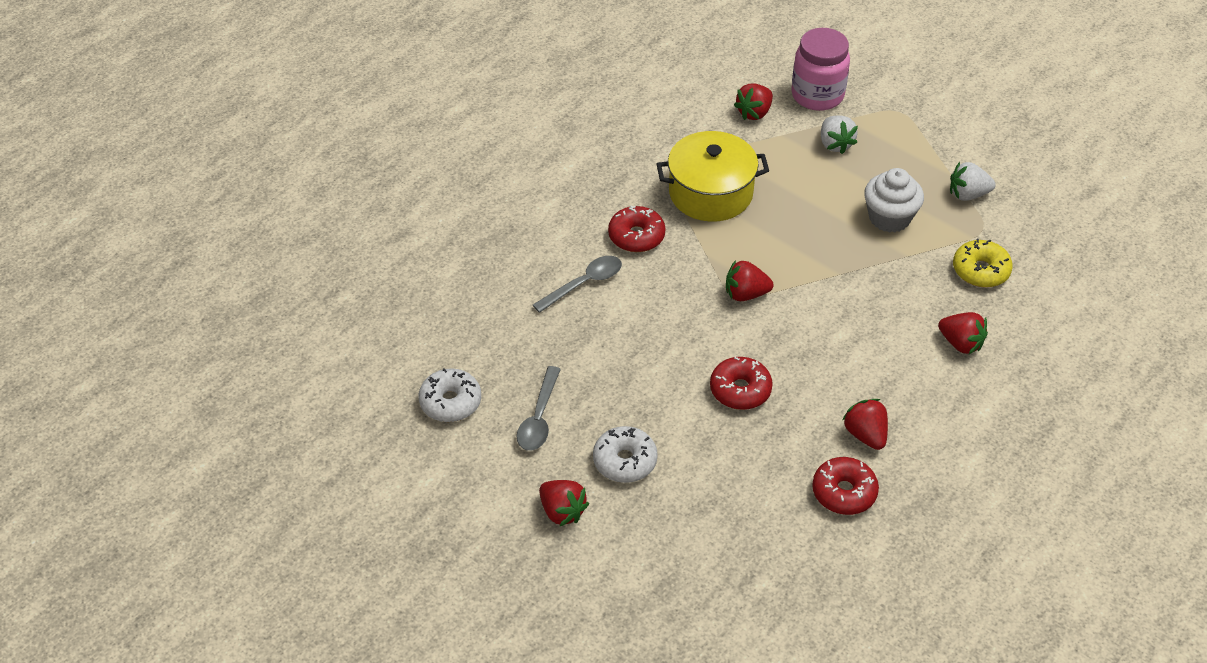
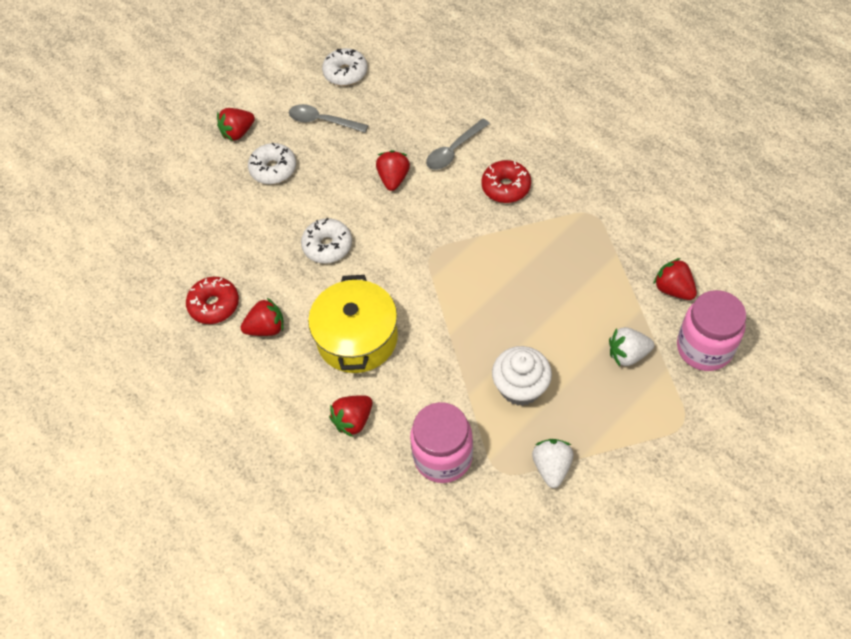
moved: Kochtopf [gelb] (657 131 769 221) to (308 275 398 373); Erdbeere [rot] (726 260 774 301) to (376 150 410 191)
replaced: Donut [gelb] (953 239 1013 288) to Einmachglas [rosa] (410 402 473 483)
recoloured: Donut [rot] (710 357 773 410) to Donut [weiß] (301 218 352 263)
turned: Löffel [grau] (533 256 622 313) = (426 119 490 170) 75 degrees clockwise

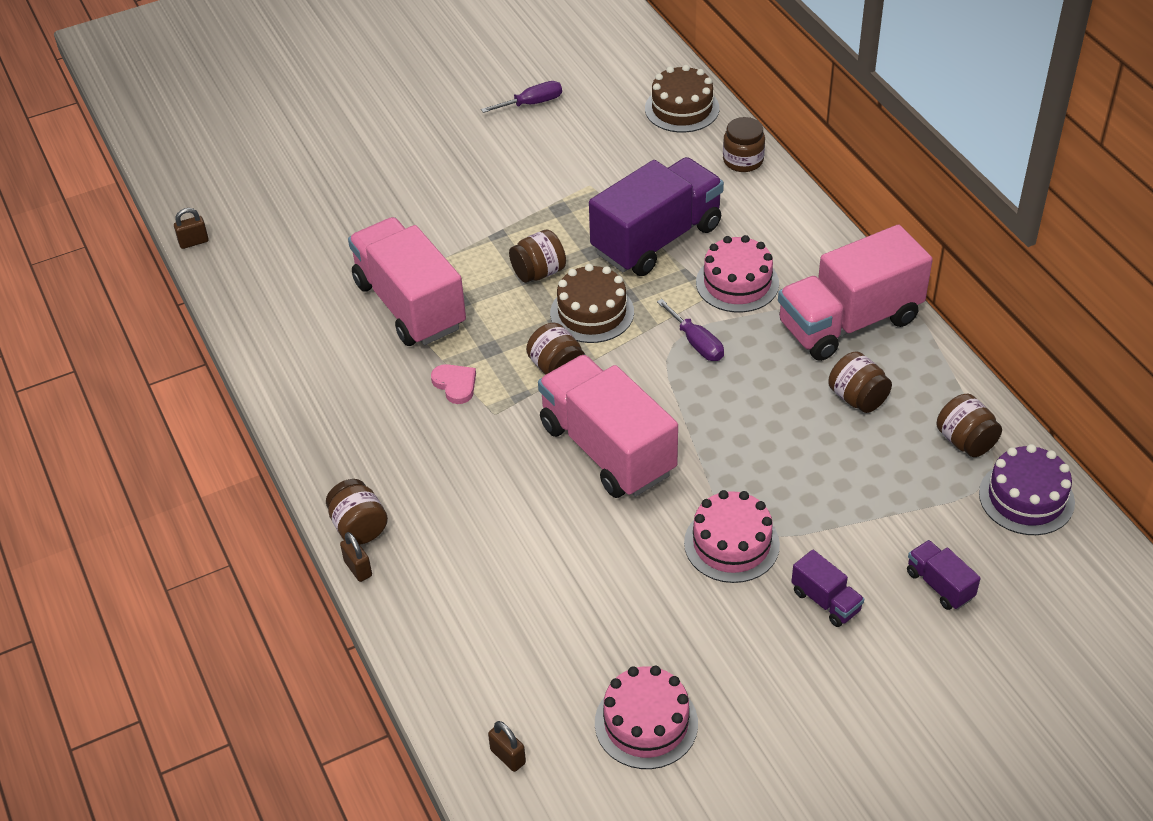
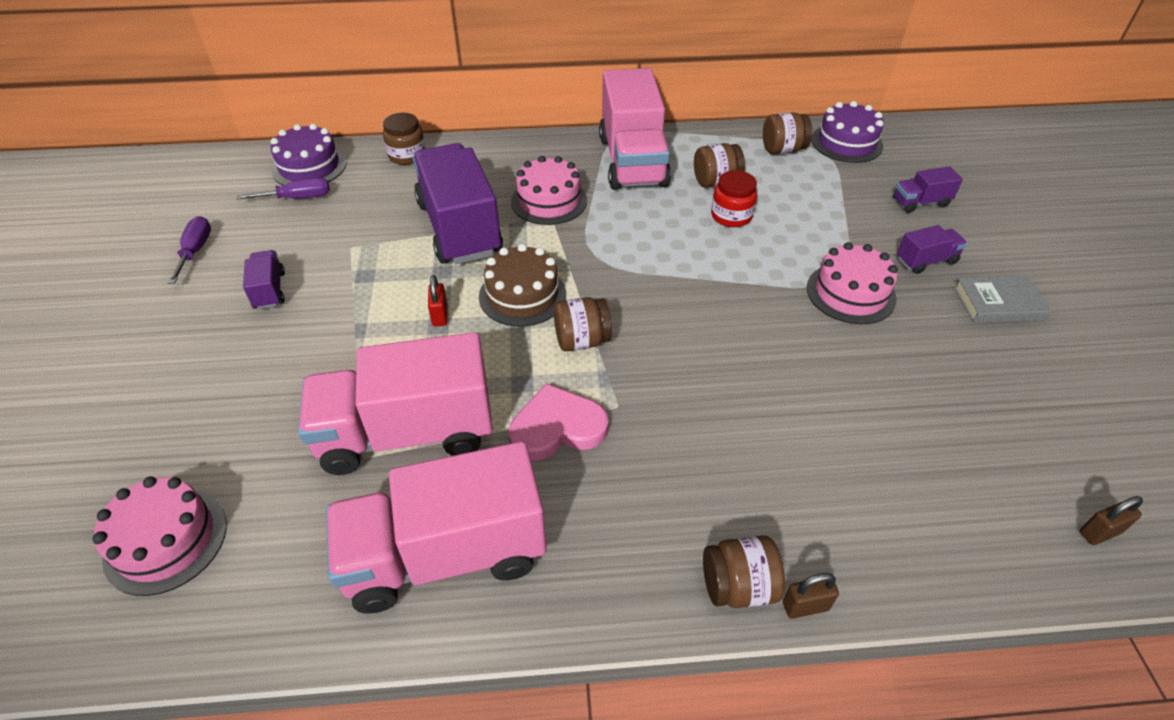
removed: Vorhängeschloss [braun] (174 208 209 249)
added: Lastwagen [lila] (243 250 285 310); Einmachglas [rot] (711 170 757 227); Buch [grau] (954 276 1051 323)
moved: Kuchen [rosa] (595 666 698 769) to (92 476 227 596); Schraubenzieher [lila] (657 299 724 361) to (237 177 330 200); Lastwagen [rosa] (538 355 678 498) to (326 441 546 614)
replaced: Einmachglas [braun] (509 230 566 283) to Vorhängeschloss [rot] (428 275 447 326)
recoloured: Kuchen [braun] (645 65 719 132) to Kuchen [lila] (271 124 347 186)
resized: Herz [rosa] (431 364 476 404) = (509 383 609 461) x1.61

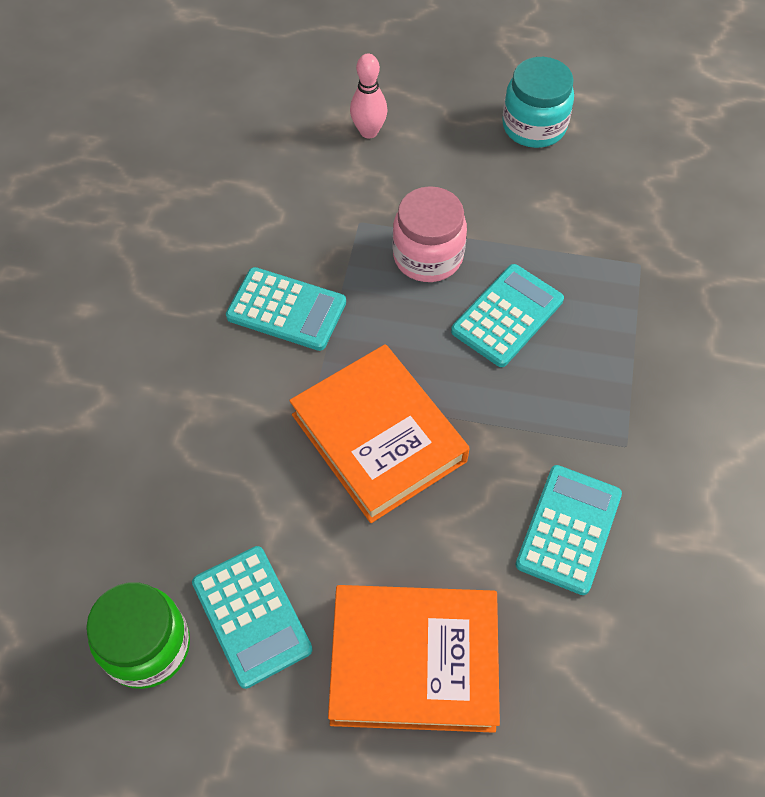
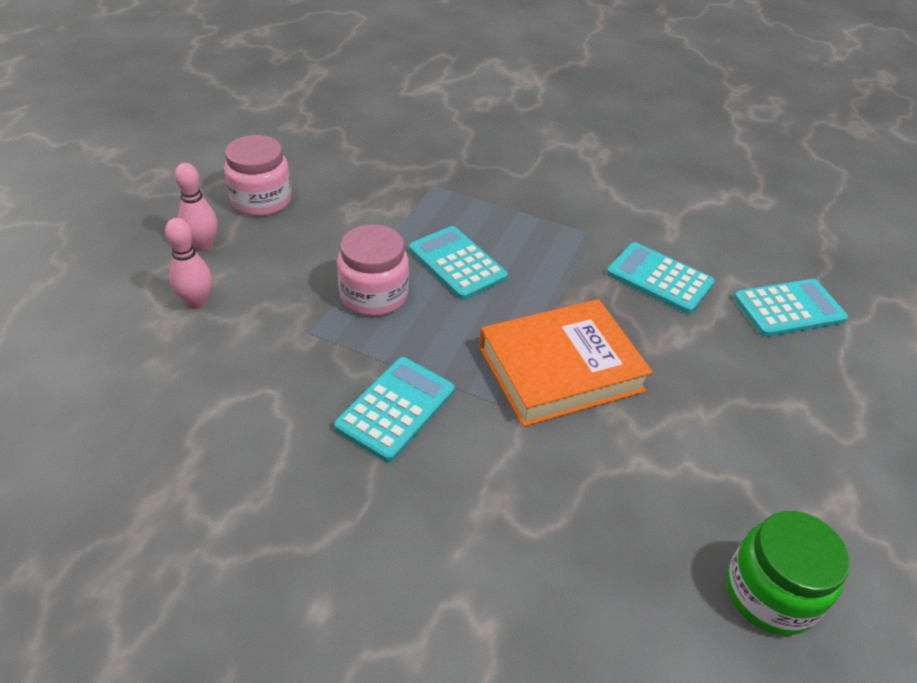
removed: Buch [orange] (328 585 500 733)
added: Bowlingkegel [rosa] (175 163 217 251)
moved: Taschenrechner [türkis] (192 546 313 689) to (734 279 848 337)
recoloured: Einmachglas [türkis] (502 57 574 148) to Einmachglas [rosa] (224 135 292 216)

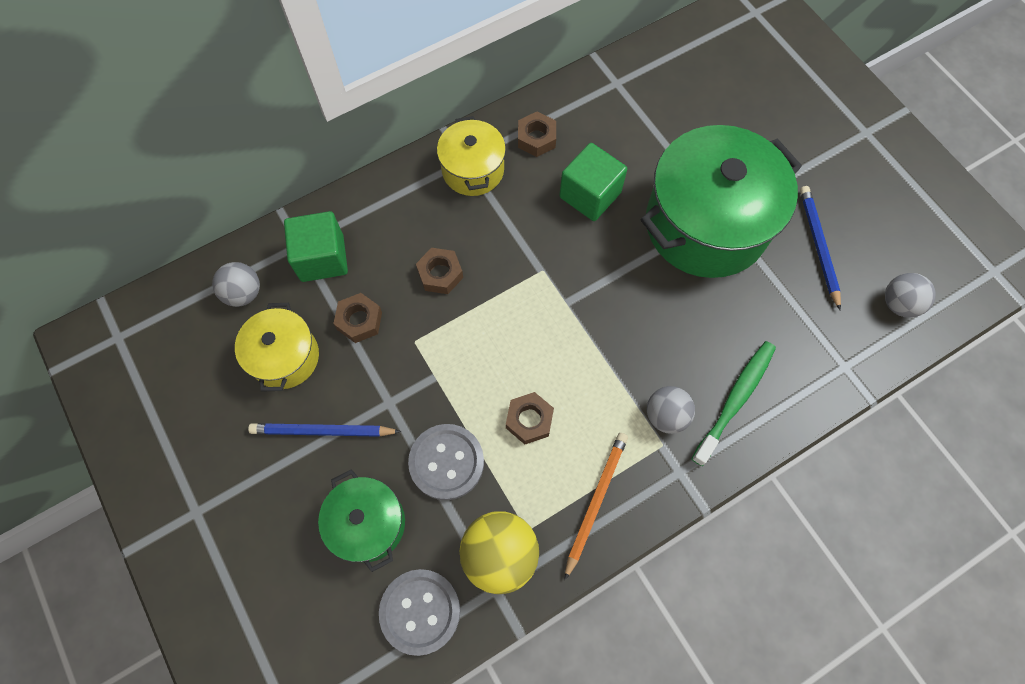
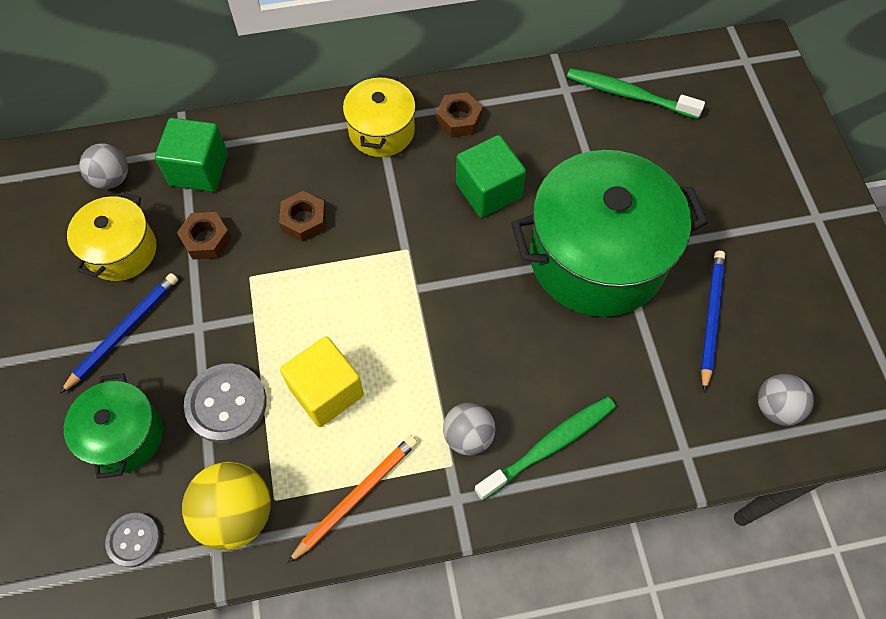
added: Zahnbürste [grün] (567 68 705 119)
replaced: Sechskantmutter [braun] (506 392 554 444) to Kubus [gelb] (280 336 364 427)
turned: Bleistift [blau] (248 423 401 437) = (60 273 178 394) 105 degrees clockwise
resized: Knopf [grau] (379 569 460 656) = (105 513 160 567) x0.61

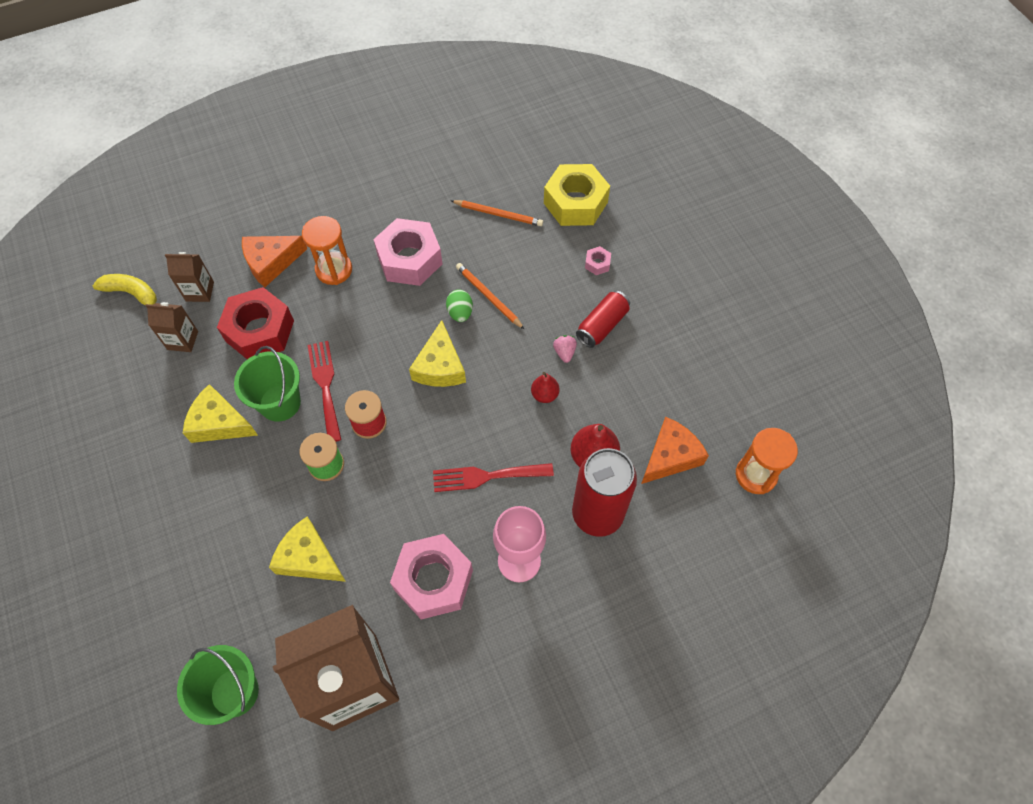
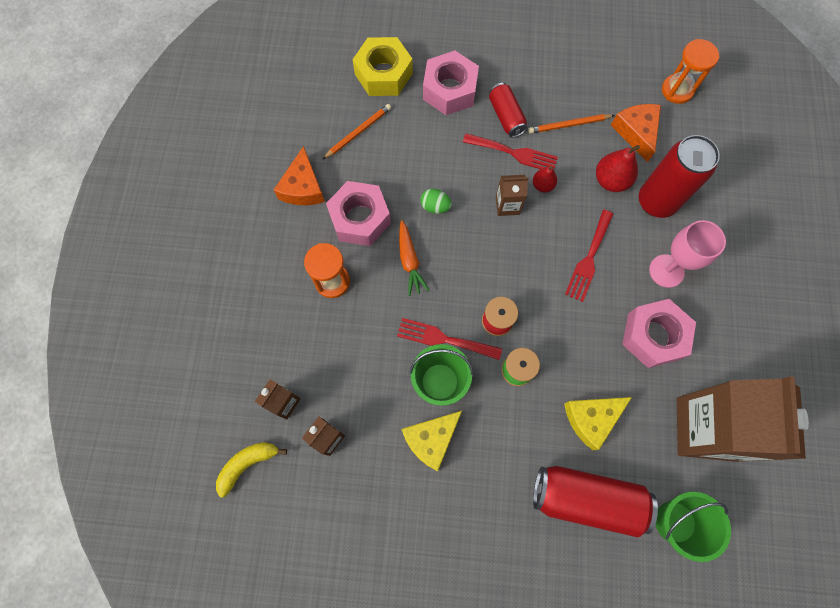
removed: Sechskantmutter [rot] (217 287 294 359); Käse [gelb] (409 320 466 387)
added: Karotte [orange] (399 220 429 296); Getränkekarton [braun] (496 175 529 216); Dose [rot] (533 466 658 537)
moved: Käse [orange] (242 236 307 287) to (274 146 325 205); Bleistift [orange] (456 263 525 330) to (528 114 615 134)
replaced: Erdbeere [rosa] (553 335 577 363) to Gabel [rot] (463 133 558 169)
resized: Sechskantmutter [rosa] (585 246 611 275) = (423 50 479 115) x2.41

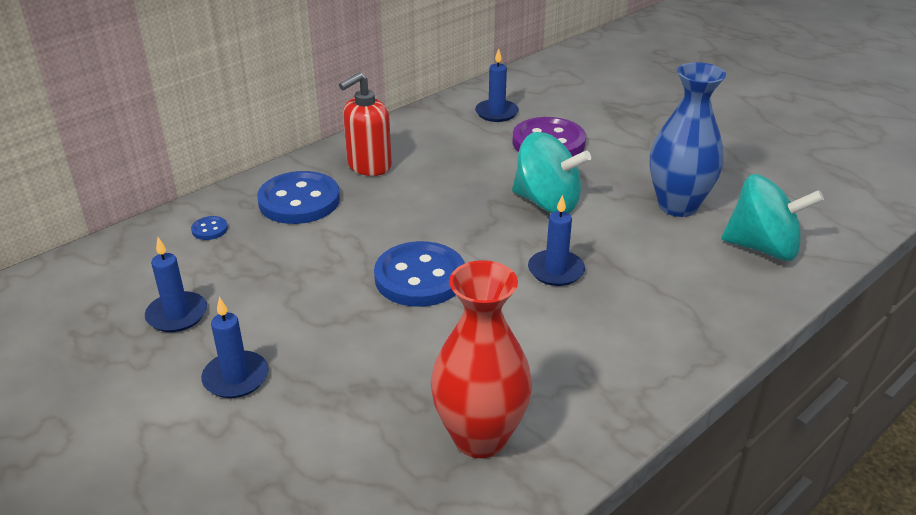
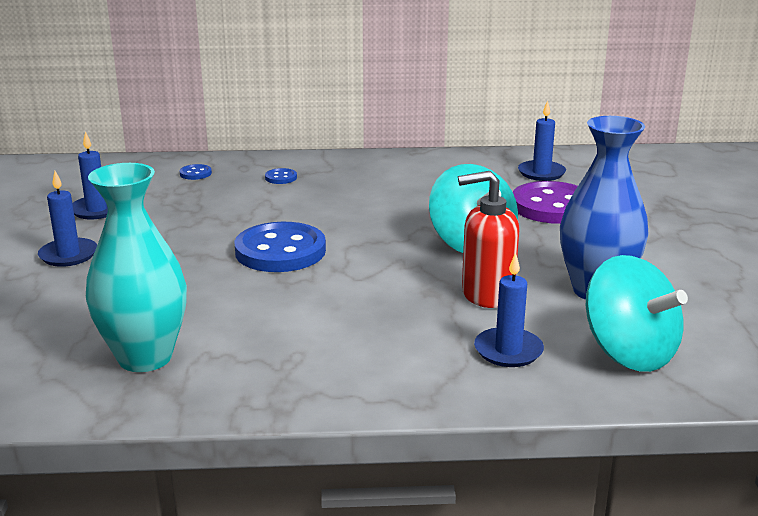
moved: Seifenspender [rot] (339 72 392 176) to (458 171 519 308); Kerze [blau] (528 195 585 286) to (474 253 544 367)
recoloured: Vase [rot] (431 260 532 458) to Vase [türkis] (86 163 187 372)
resized: Knopf [blau] (257 171 340 224) = (265 168 297 184) x0.42

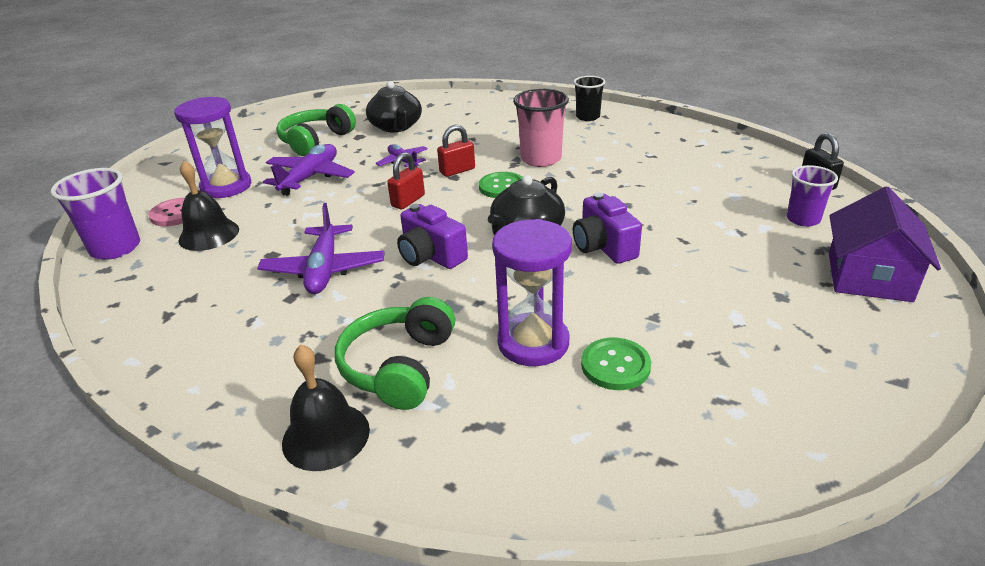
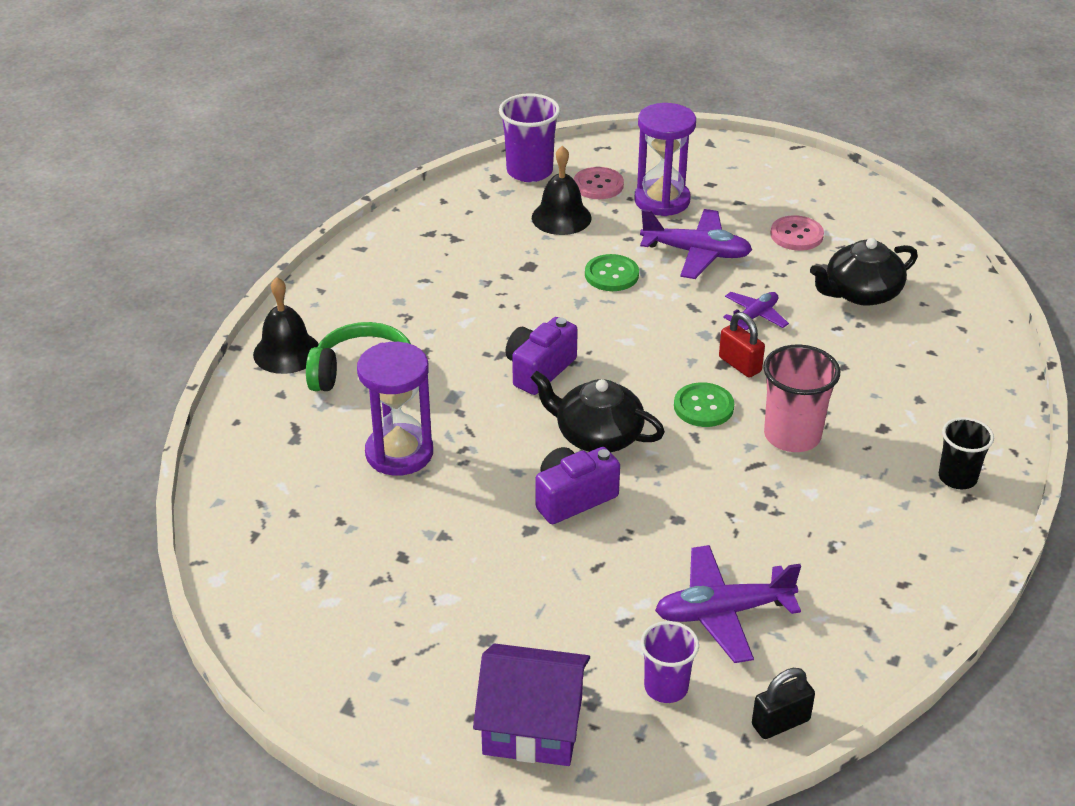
removed: Vorhängeschloss [rot] (387 152 425 209)
moved: Knopf [grün] (581 338 651 390) to (585 254 639 291); Flugzeug [lila] (257 203 385 294) to (655 545 801 663)
replaced: Kopfhörer [grün] (276 104 356 156) to Knopf [rosa] (771 215 824 251)

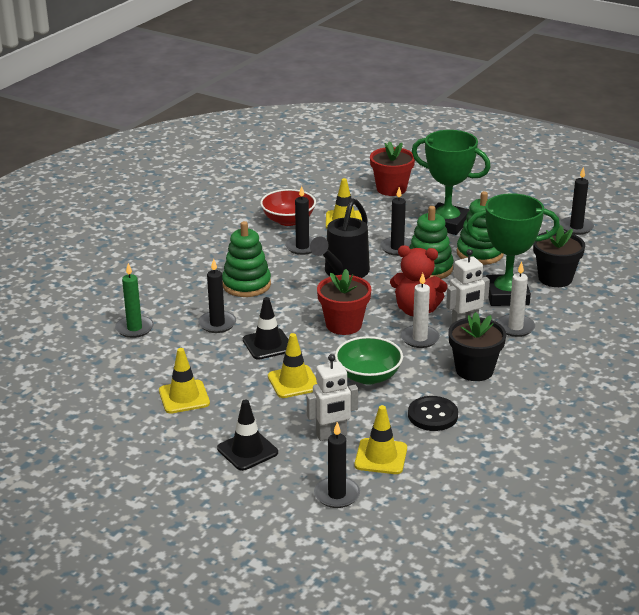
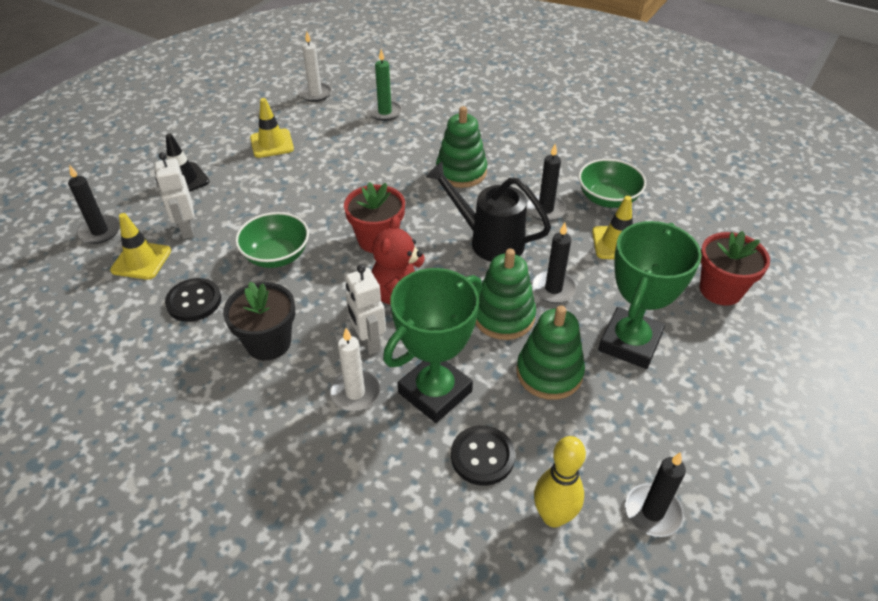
removed: Kerze [schwarz] (198 259 236 333); Leitkegel [schwarz] (243 297 289 360); Leitkegel [gelb] (268 333 317 398)
added: Bowlingkegel [gelb] (534 436 586 527)
moved: Kerze [weiß] (401 273 440 348) to (298 32 332 102)
replaced: Blumentopf [schwarz] (533 225 585 287) to Knopf [schwarz] (451 425 515 486)
recoloured: Schüssel [rot] (260 189 316 226) to Schüssel [grün] (578 159 646 208)
turned: Pokal [grün] (466 193 560 306) = (383 268 482 423) 45 degrees clockwise

